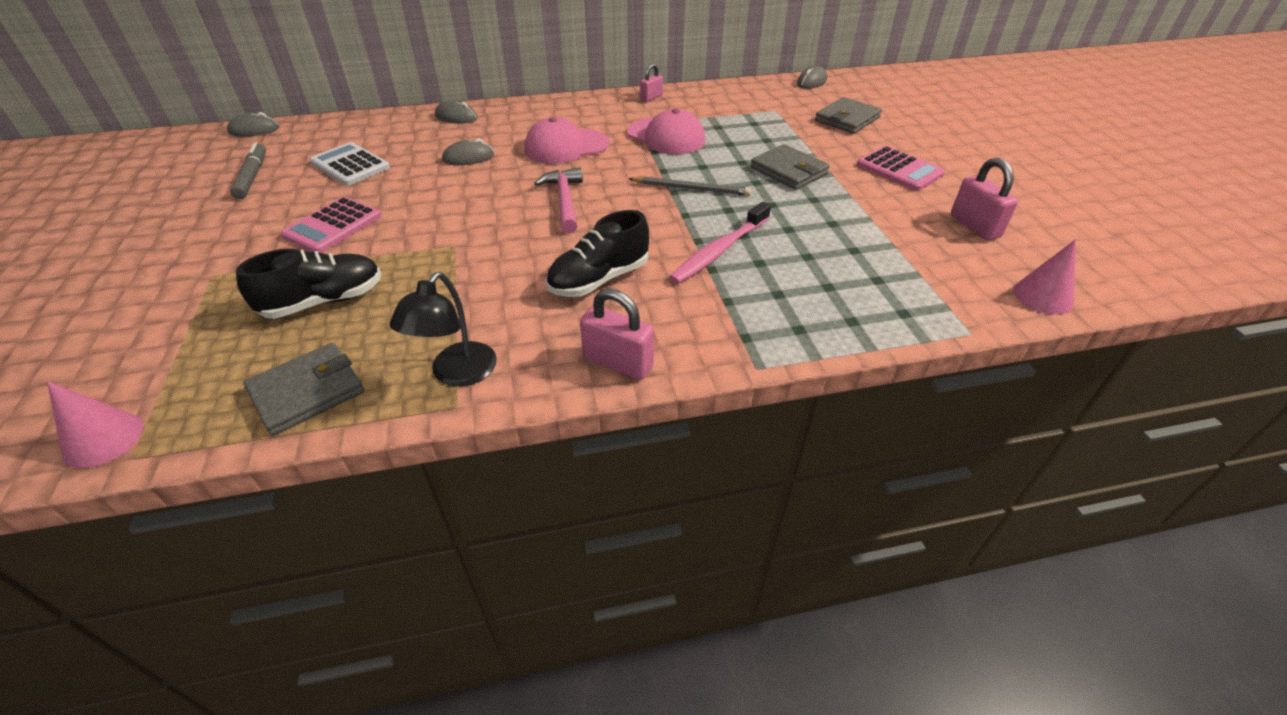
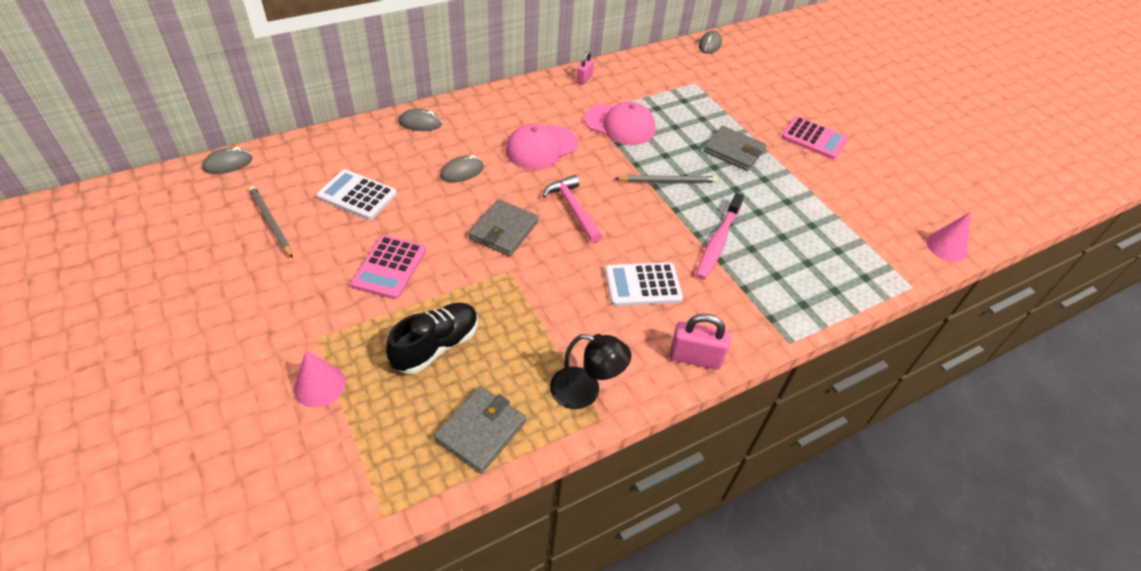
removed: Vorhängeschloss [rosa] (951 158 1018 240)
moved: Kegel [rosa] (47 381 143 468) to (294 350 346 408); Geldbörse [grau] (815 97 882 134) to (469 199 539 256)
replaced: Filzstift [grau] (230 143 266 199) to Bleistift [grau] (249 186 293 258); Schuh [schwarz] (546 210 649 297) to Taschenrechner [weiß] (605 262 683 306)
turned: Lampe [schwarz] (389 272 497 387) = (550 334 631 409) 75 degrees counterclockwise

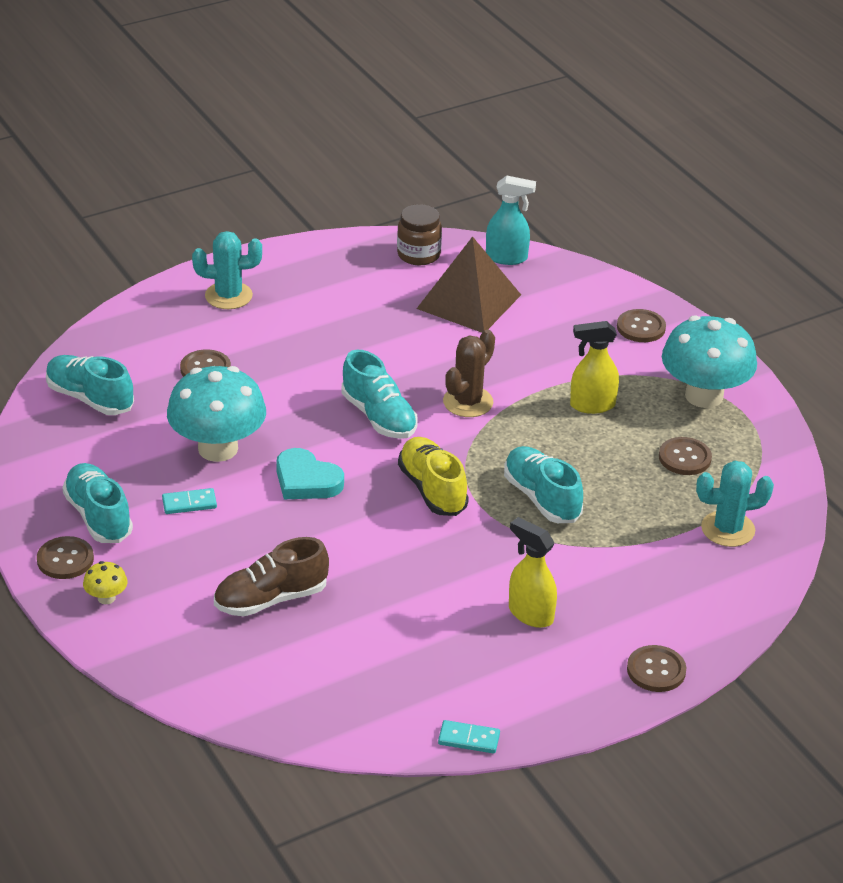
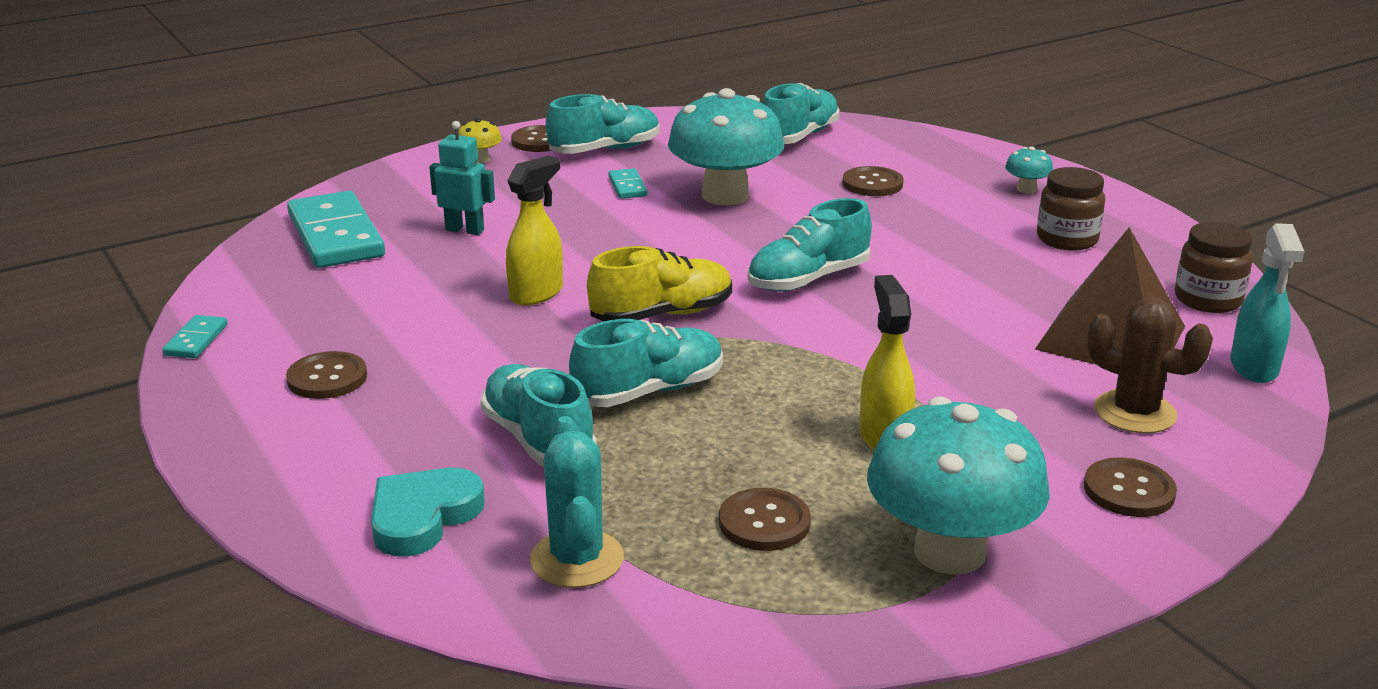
added: Dominostein [türkis] (287 191 385 268); Schuh [türkis] (480 364 597 467); Einmachglas [braun] (1037 167 1105 251)
moved: Knopf [braun] (627 645 686 692) to (286 351 367 399); Herz [türkis] (276 448 344 499) to (371 468 485 557); Sprühflasche [gelb] (509 517 557 628) to (506 156 563 305); Kaktus [braun] (443 330 495 417) to (1087 297 1213 433)
replaced: Schuh [braun] (214 537 329 617) to Roboter [türkis] (429 121 495 235); Kaktus [türkis] (192 231 262 309) to Pilz [türkis] (1005 146 1053 193)

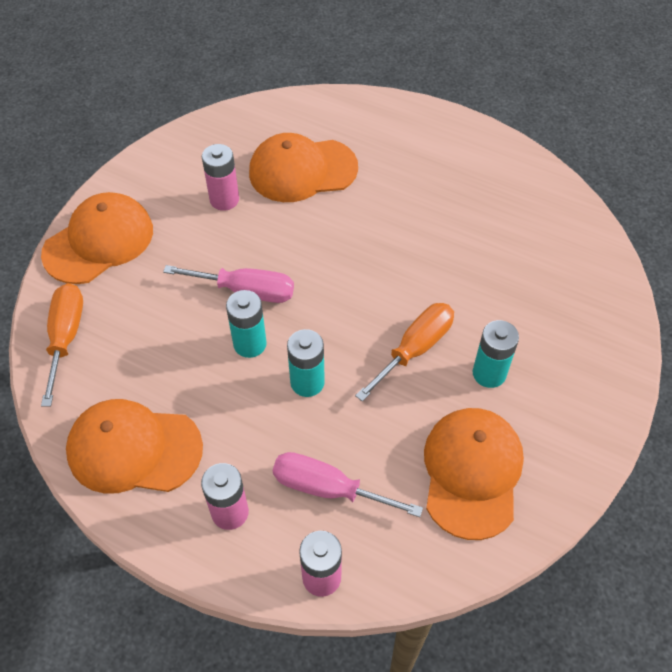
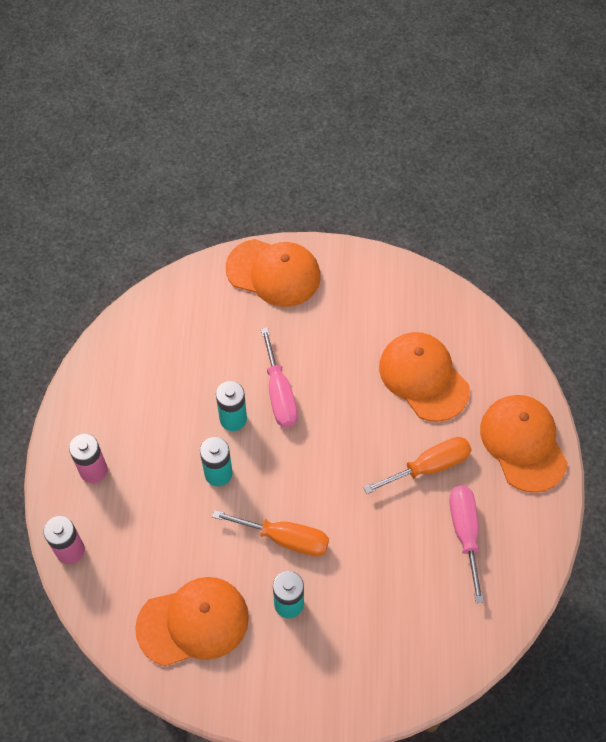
removed: Batterie [rosa] (202 144 239 211)
moved: Schraubenzieher [orange] (41 283 83 407) to (363 437 472 494); Schraubenzieher [rosa] (273 452 423 517) to (449 486 484 603); Kappe [orange] (66 399 203 494) to (480 395 568 493)

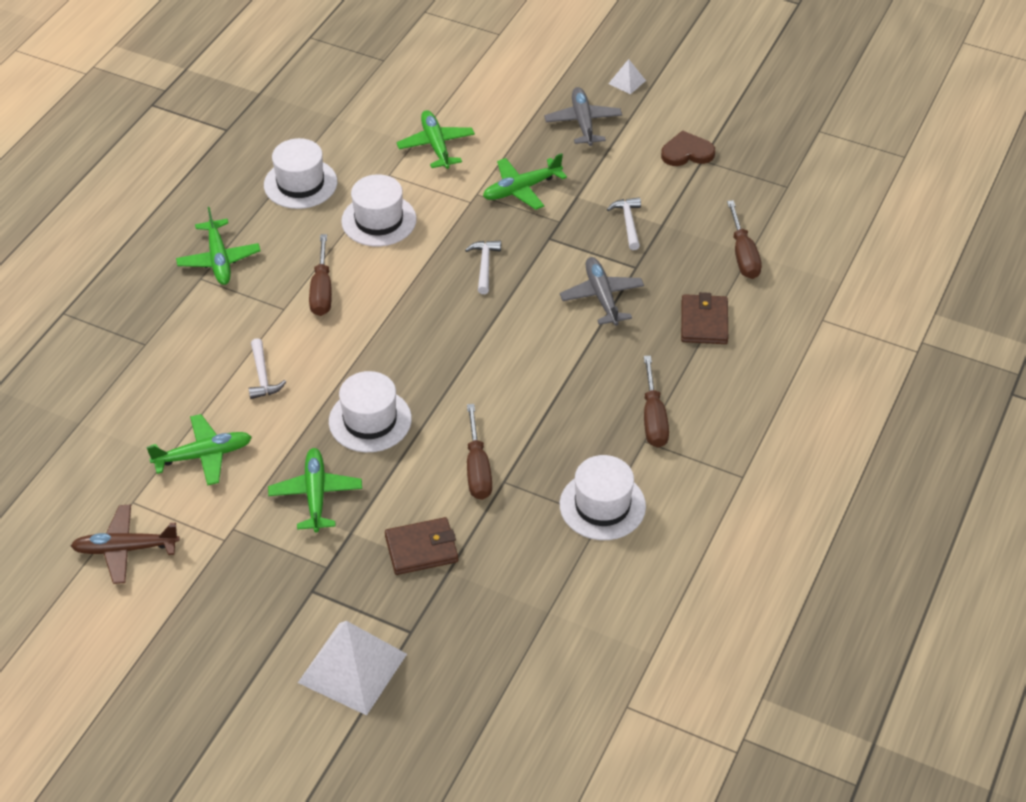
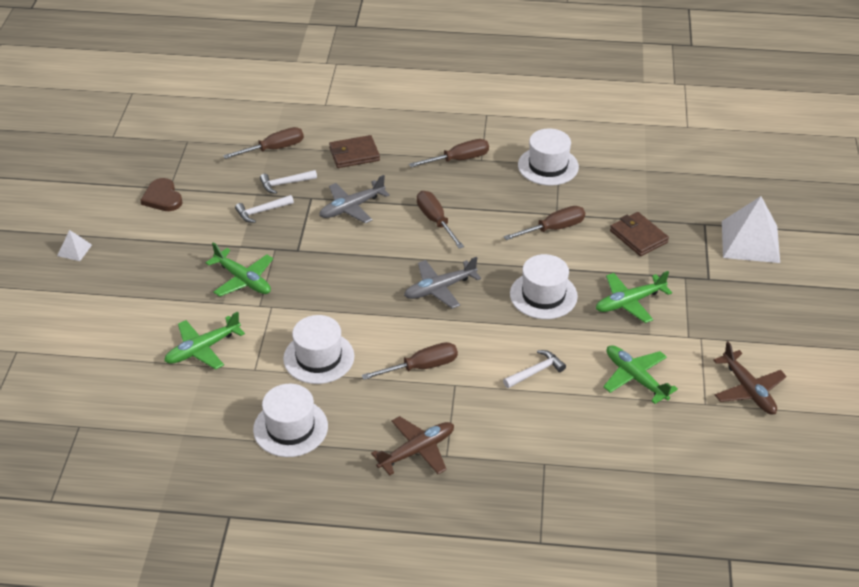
added: Schraubenzieher [braun] (417 191 464 249)
moved: Hammer [weiß] (465 241 501 294) to (260 170 317 194); Flugzeug [grau] (544 87 622 146) to (404 257 481 309)
recoloured: Flugzeug [grün] (176 207 261 285) to Flugzeug [braun] (371 416 454 476)

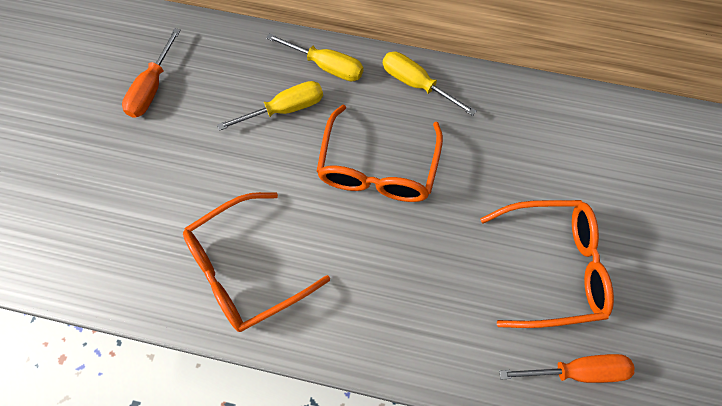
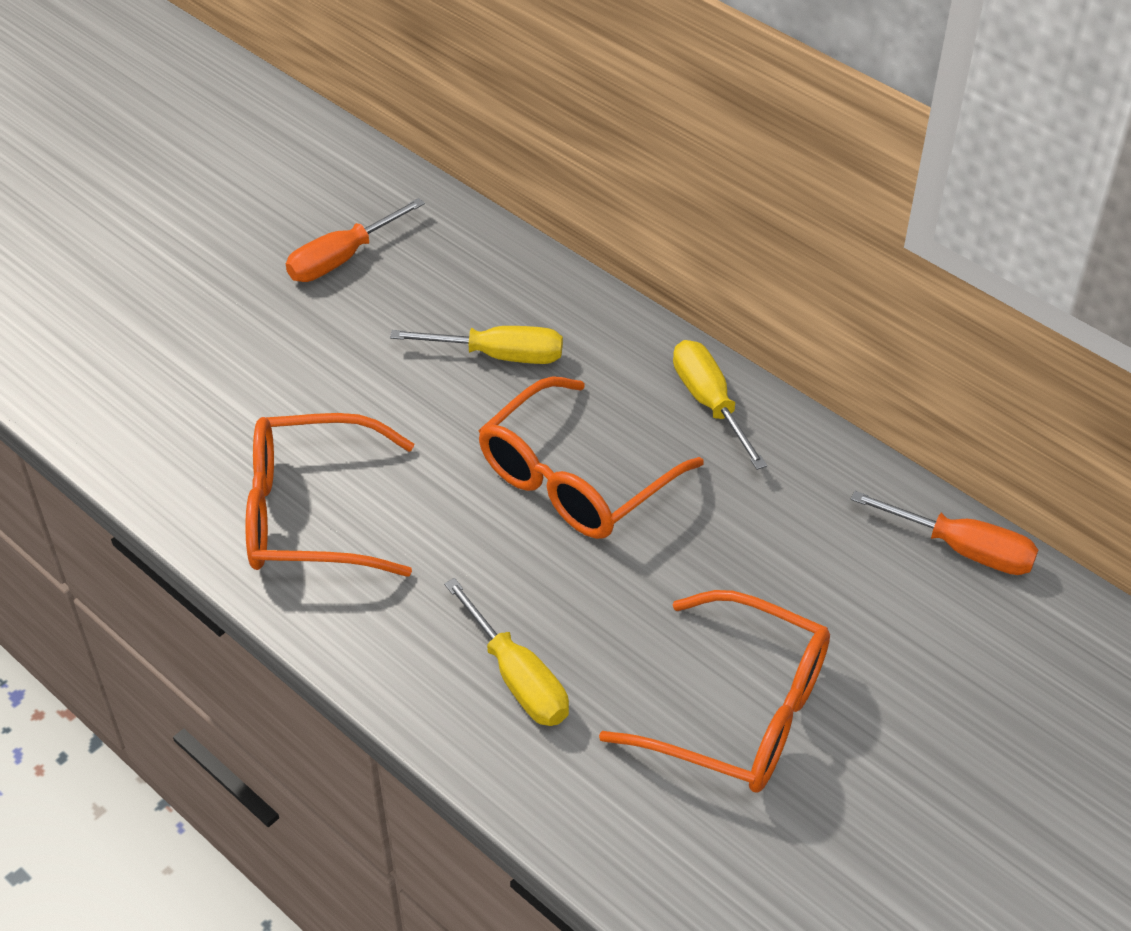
moved: Schraubenzieher [gelb] (266 33 363 81) to (444 578 569 726); Schraubenzieher [orange] (499 354 635 383) to (851 491 1038 575)

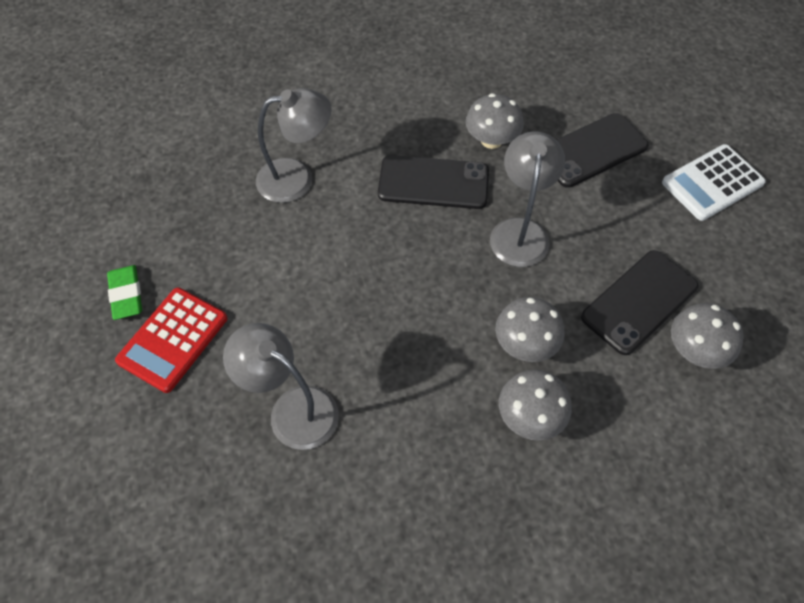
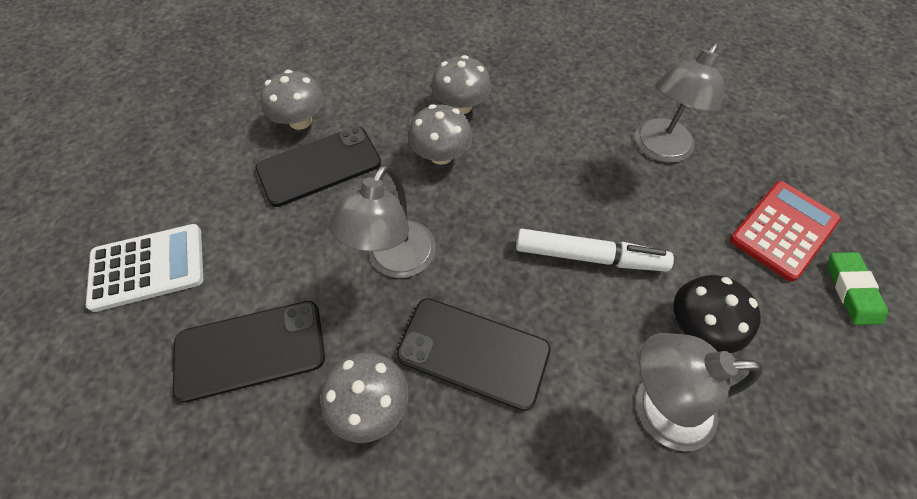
added: Filzstift [weiß] (516 229 674 272); Pilz [schwarz] (673 275 761 353)
turned: Lampe [grau] (223 323 339 450) = (635 42 724 163) 75 degrees clockwise

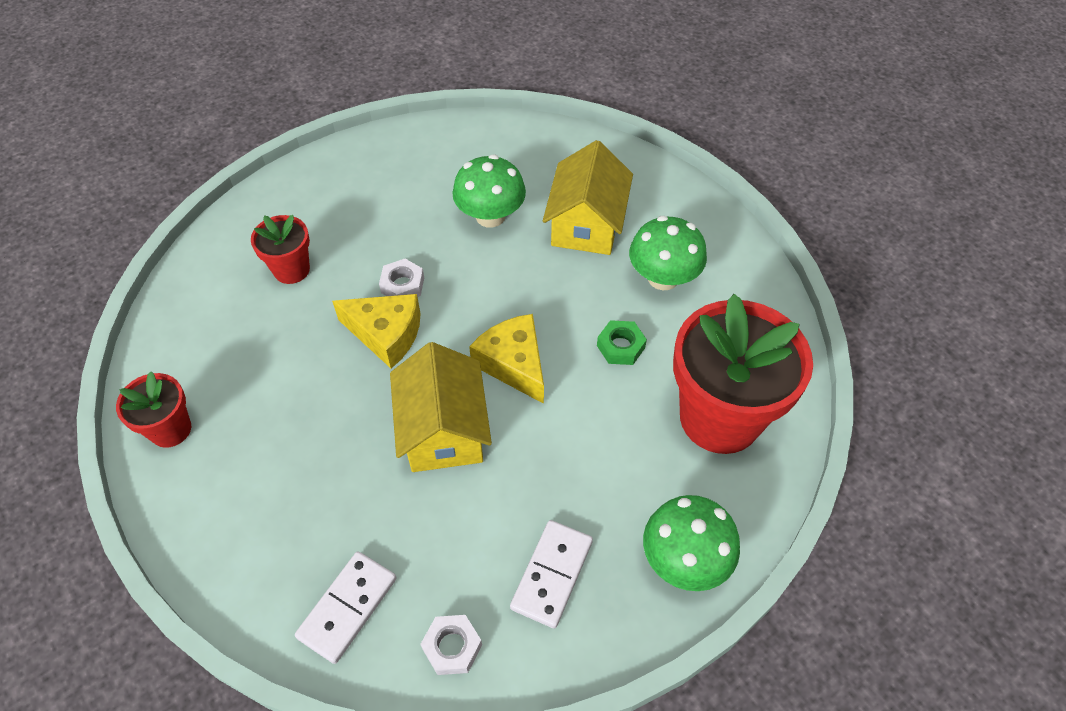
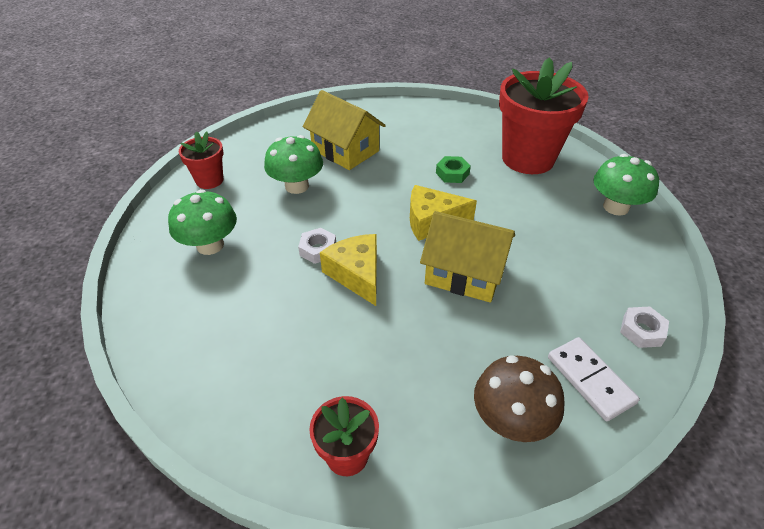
removed: Dominostein [weiß] (510 520 593 628)
added: Pilz [braun] (474 356 565 442)
moved: Pilz [grün] (629 216 707 290) to (168 189 237 255); Blumentopf [rot] (251 215 310 284) to (179 132 223 189)
turned: Käse [gelb] (332 294 421 368) = (320 234 377 306) 75 degrees counterclockwise

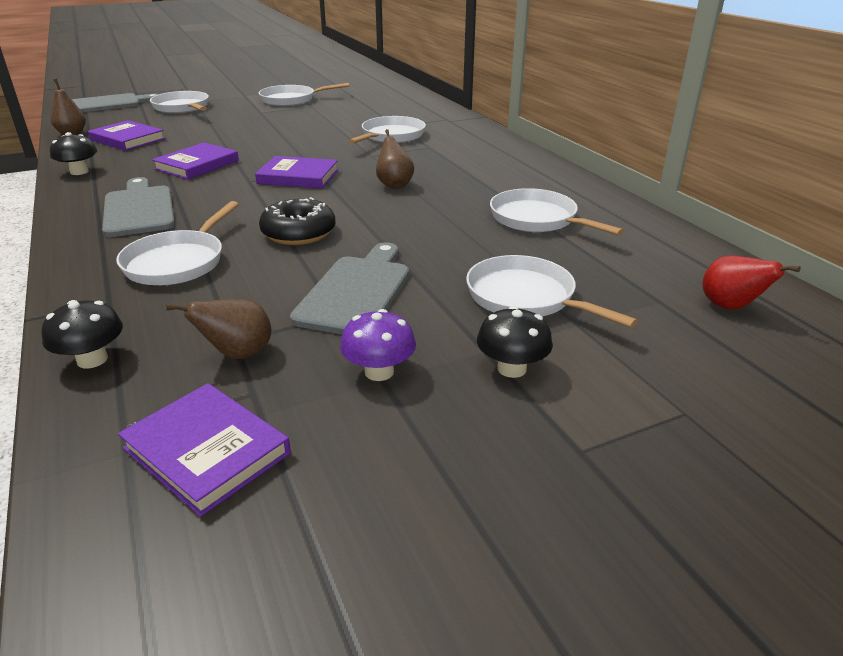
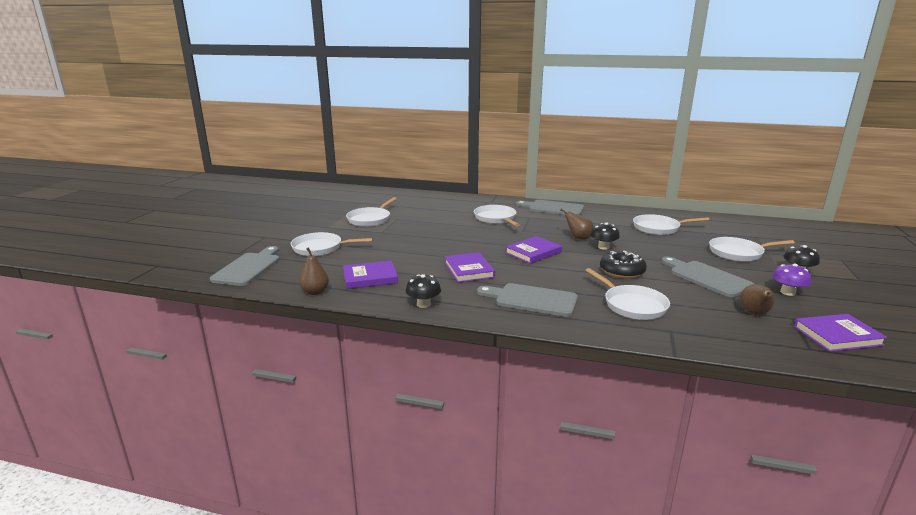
removed: Birne [rot] (702 255 801 310)
added: Schneidebrett [grau] (516 200 584 215)
moved: Pilz [schwarz] (41 300 123 369) to (590 222 620 250)

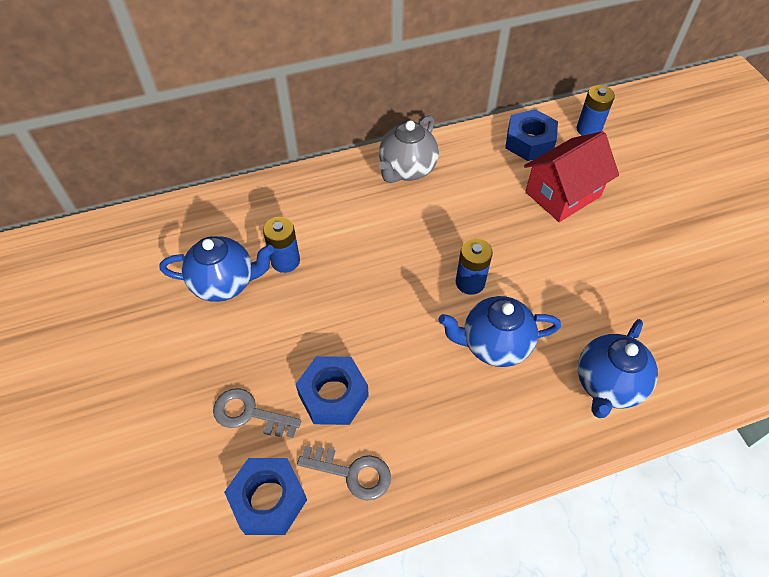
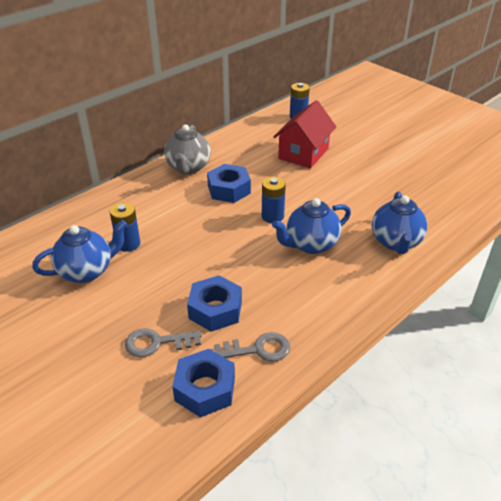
moved: Sechskantmutter [blau] (505 109 558 161) to (207 164 251 203)

